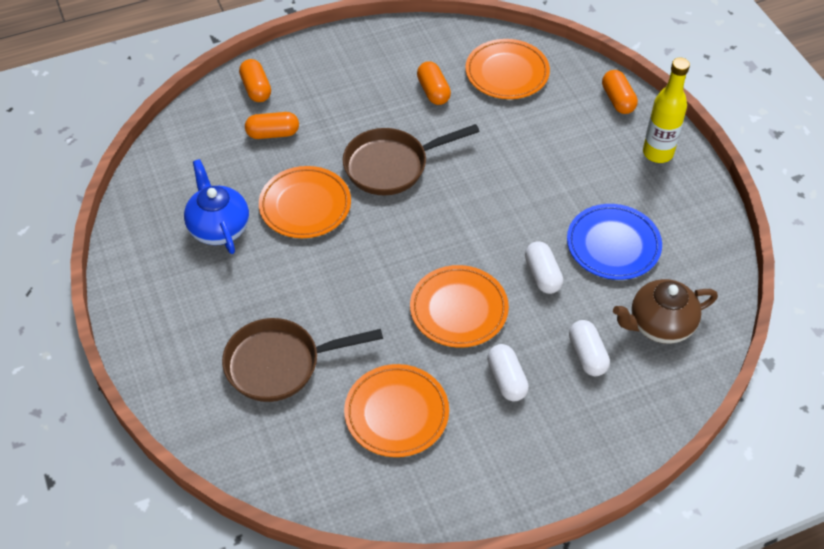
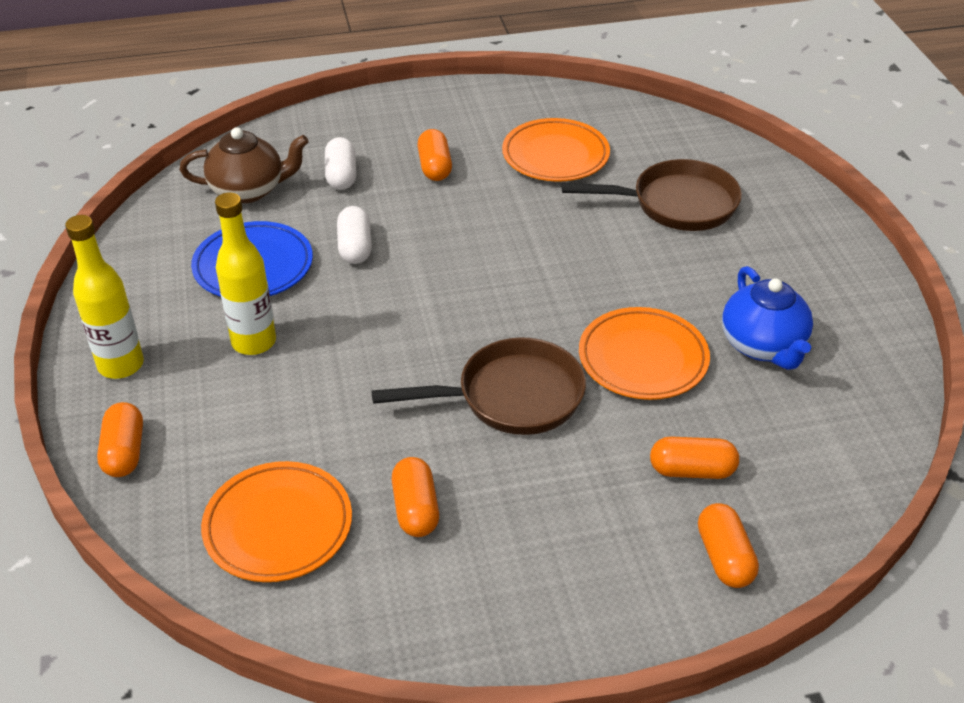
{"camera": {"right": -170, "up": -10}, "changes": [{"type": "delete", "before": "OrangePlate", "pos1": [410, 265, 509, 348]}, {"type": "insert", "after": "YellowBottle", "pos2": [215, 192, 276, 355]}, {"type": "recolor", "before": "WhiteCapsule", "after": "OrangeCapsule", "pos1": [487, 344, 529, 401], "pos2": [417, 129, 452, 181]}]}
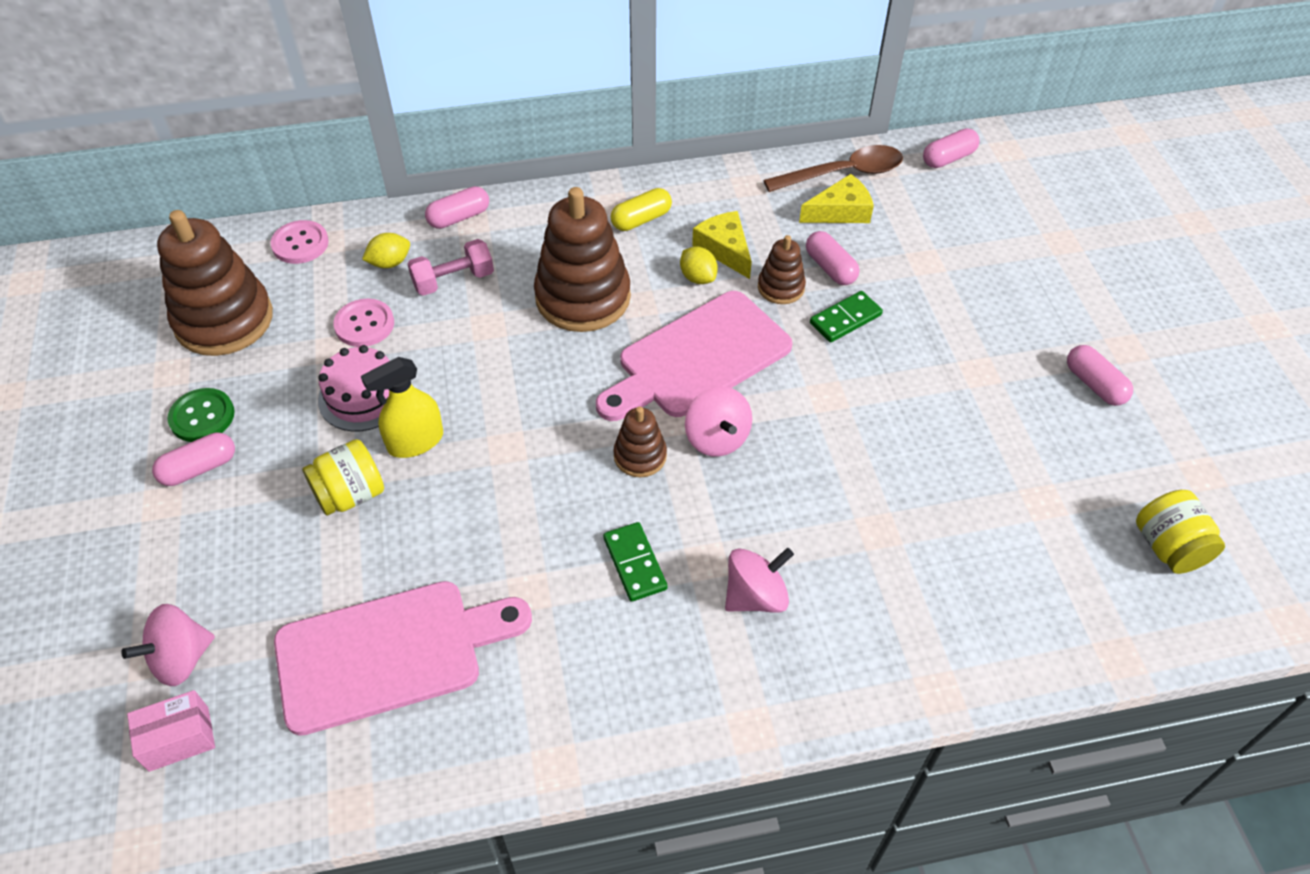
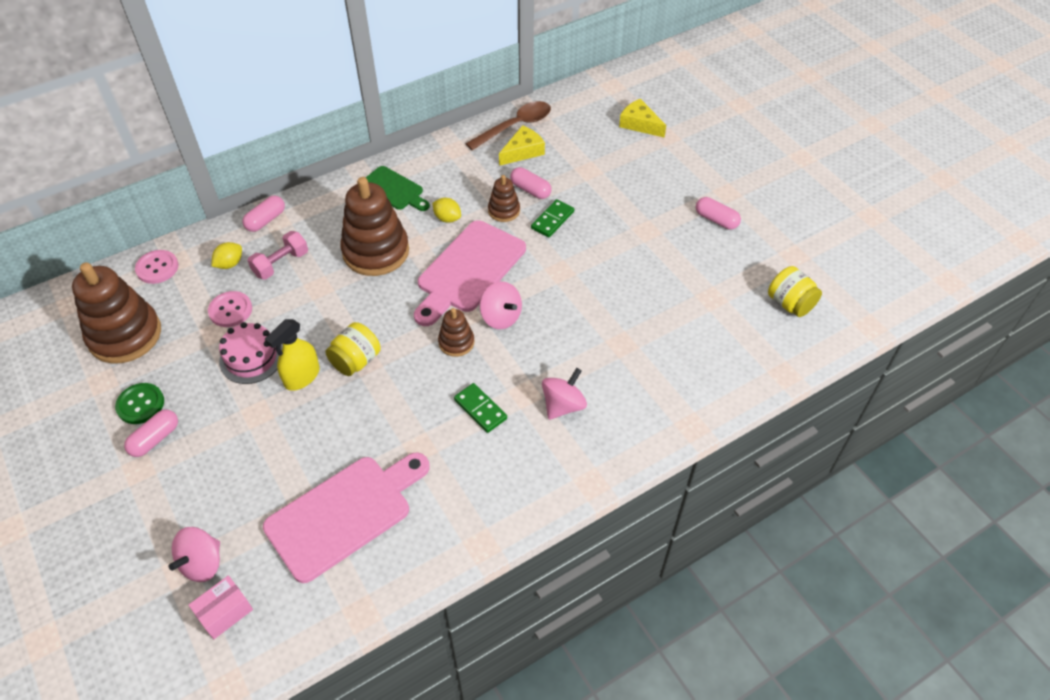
{"camera": {"right": -20, "up": 0}, "changes": [{"type": "delete", "before": "PinkCapsule", "pos1": [923, 128, 980, 168]}, {"type": "move", "before": "YellowJar", "pos1": [302, 439, 384, 516], "pos2": [325, 322, 381, 376]}, {"type": "move", "before": "YellowCheese", "pos1": [692, 211, 752, 279], "pos2": [619, 99, 666, 138]}, {"type": "replace", "before": "YellowCapsule", "after": "GreenCuttingBoard", "pos1": [611, 188, 672, 231], "pos2": [366, 166, 430, 211]}]}
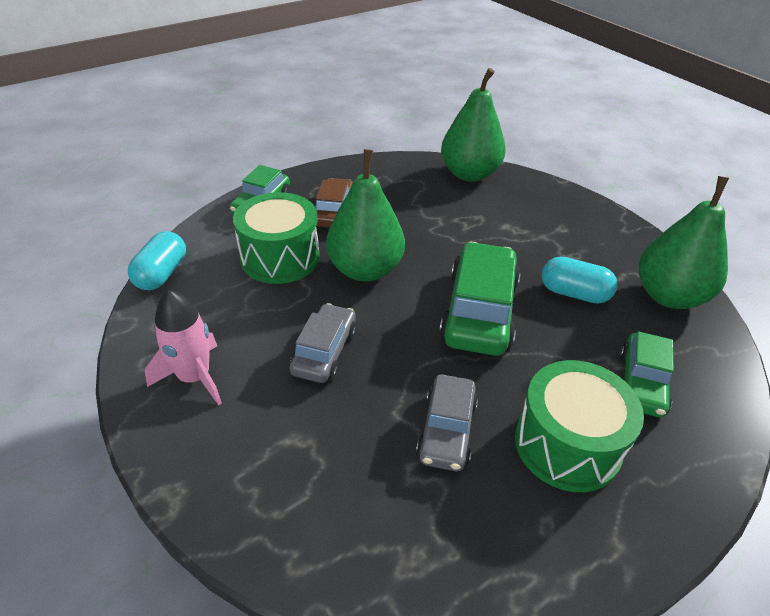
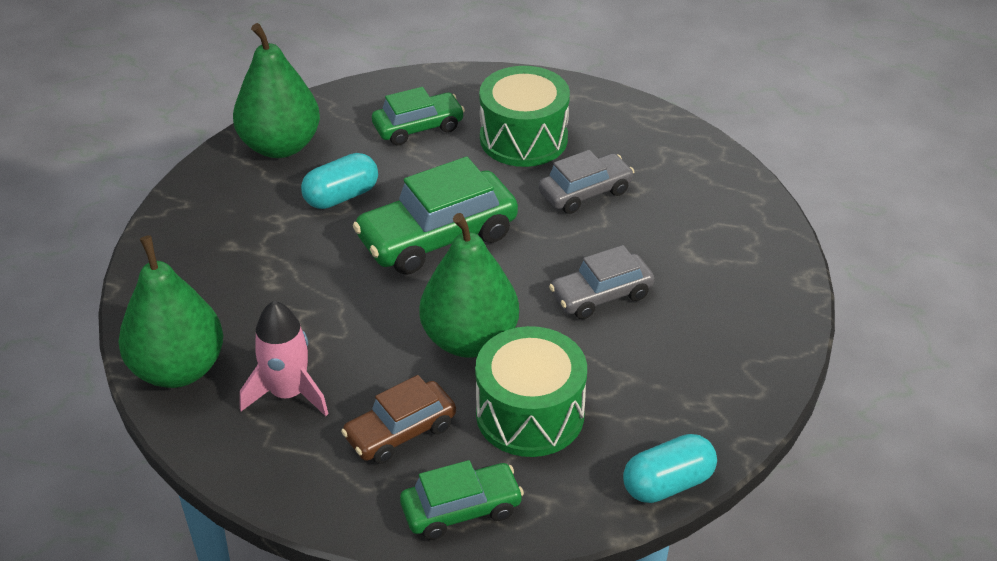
{"camera": {"right": -130, "up": 0}, "changes": [{"type": "move", "before": "PinkRocket", "pos1": [145, 290, 222, 405], "pos2": [240, 301, 329, 416]}, {"type": "rotate", "before": "TurquoiseCapsule", "pos1": [542, 256, 618, 304], "pos2": [301, 153, 378, 209], "turn": 75}]}
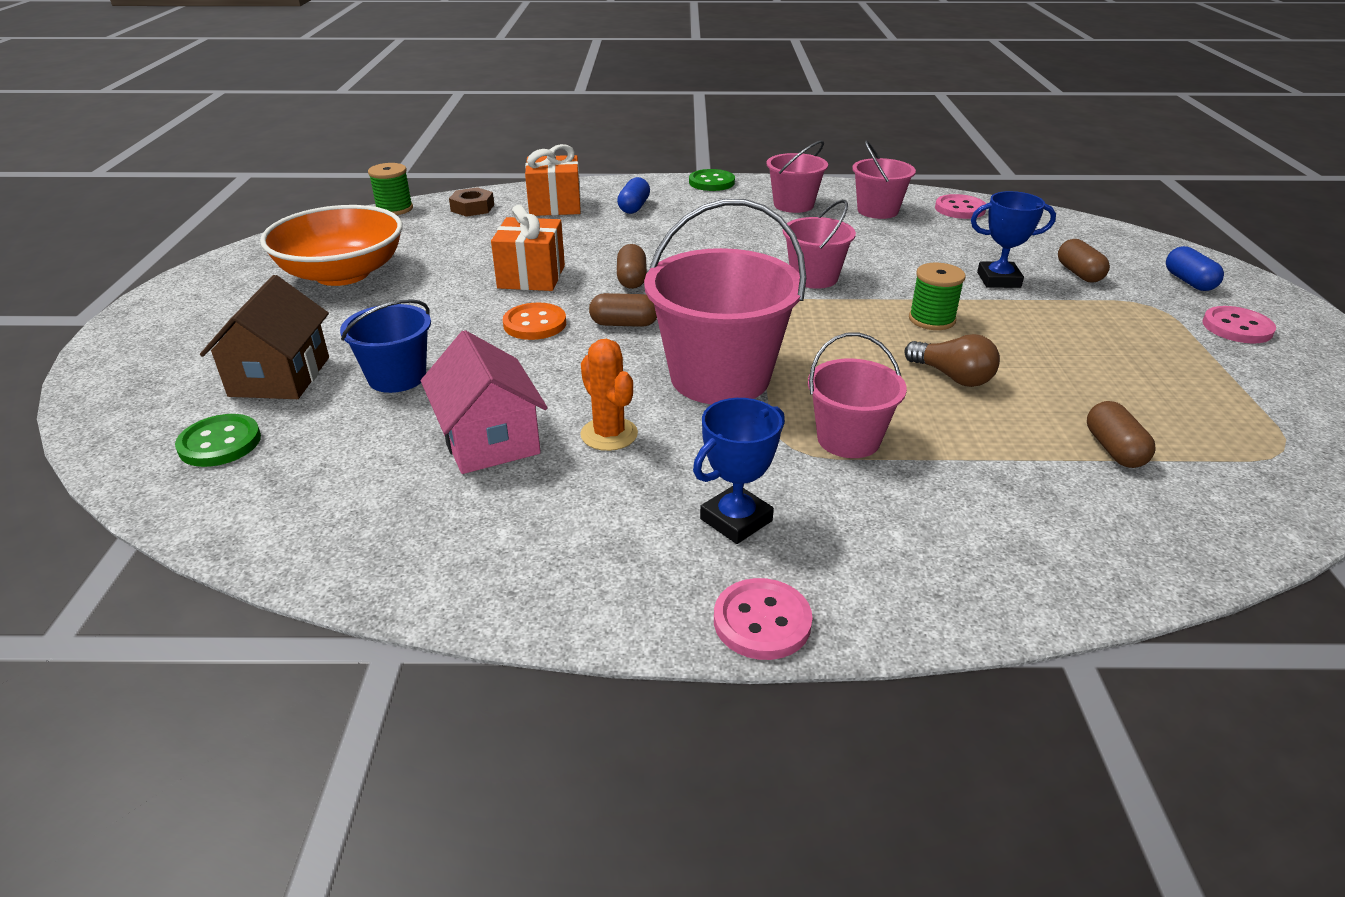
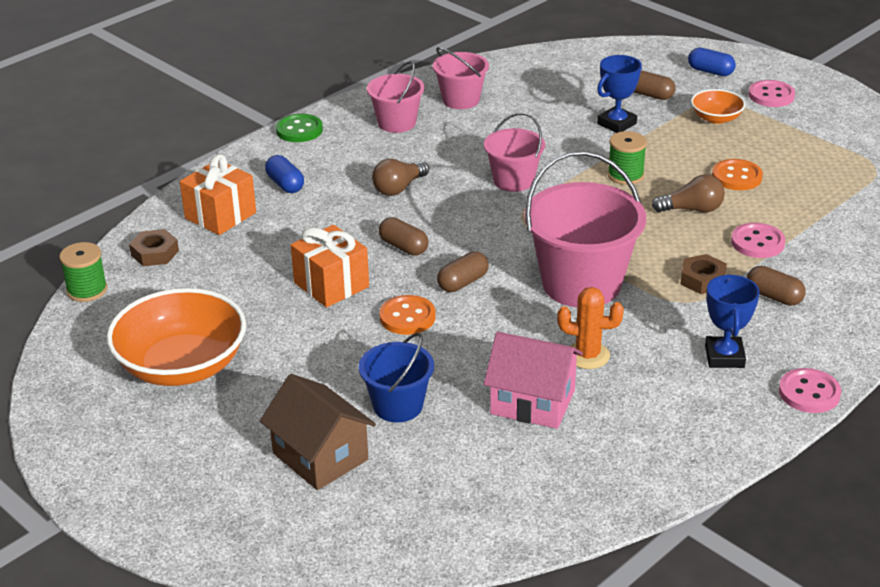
{"camera": {"right": -45, "up": 0}, "changes": [{"type": "delete", "before": "GreenButton", "pos1": [175, 414, 261, 467]}, {"type": "insert", "after": "BrownLightBulb", "pos2": [372, 159, 429, 196]}, {"type": "insert", "after": "OrangeBowl", "pos2": [691, 89, 745, 124]}, {"type": "insert", "after": "OrangeButton", "pos2": [712, 159, 763, 190]}, {"type": "move", "before": "PinkButton", "pos1": [935, 194, 986, 219], "pos2": [731, 223, 785, 258]}, {"type": "move", "before": "BrownCapsule", "pos1": [1087, 401, 1156, 468], "pos2": [747, 266, 806, 306]}, {"type": "replace", "before": "PinkBucket", "after": "BrownNut", "pos1": [808, 332, 907, 458], "pos2": [680, 254, 727, 294]}]}
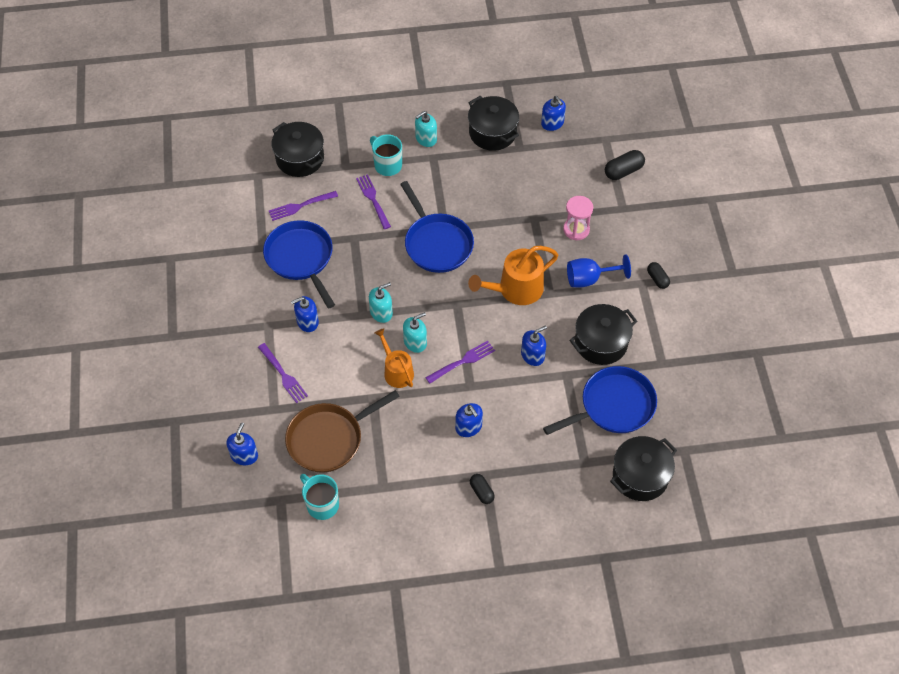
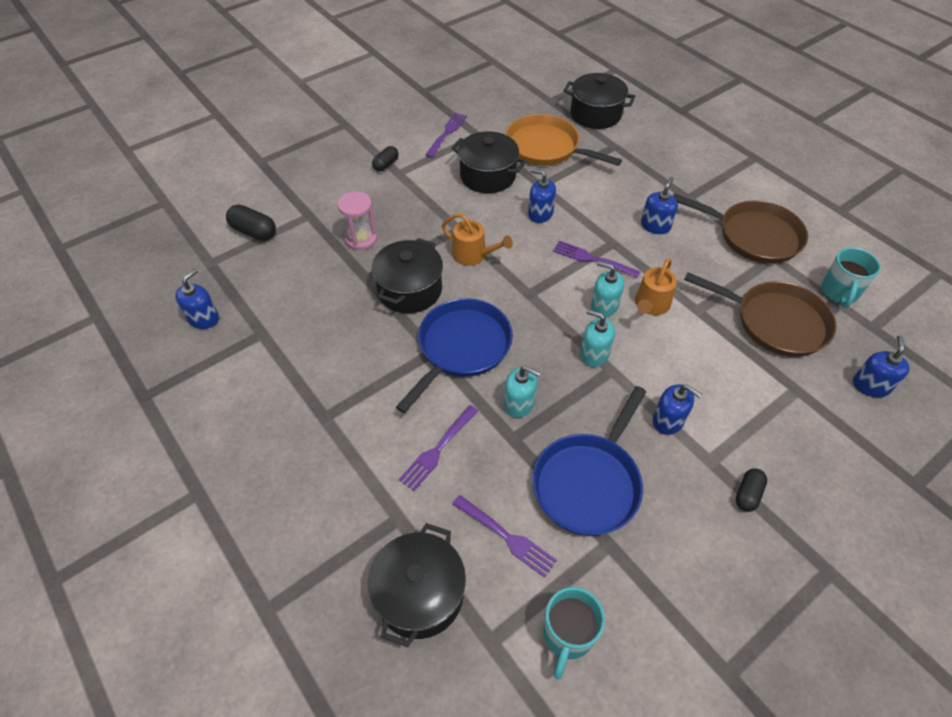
{"camera": {"right": -120, "up": -5}, "changes": [{"type": "delete", "before": "BlueGoblet", "pos1": [567, 254, 631, 287]}, {"type": "insert", "after": "BrownPan", "pos2": [673, 193, 808, 264]}, {"type": "move", "before": "PurpleFork", "pos1": [258, 343, 308, 403], "pos2": [425, 112, 467, 158]}, {"type": "move", "before": "TurquoiseMug", "pos1": [370, 134, 402, 176], "pos2": [543, 587, 605, 679]}, {"type": "move", "before": "TurquoiseSoapDispenser", "pos1": [415, 111, 437, 147], "pos2": [504, 366, 541, 418]}, {"type": "move", "before": "BlackPot", "pos1": [468, 96, 519, 151], "pos2": [372, 238, 443, 313]}, {"type": "move", "before": "BlackCapsule", "pos1": [470, 474, 495, 504], "pos2": [736, 468, 767, 512]}, {"type": "recolor", "before": "BluePan", "after": "OrangePan", "pos1": [543, 366, 657, 435], "pos2": [505, 114, 622, 166]}, {"type": "rotate", "before": "BlueSoapDispenser", "pos1": [226, 422, 258, 465], "pos2": [853, 335, 910, 397], "turn": 120}, {"type": "resize", "before": "OrangeWateringCan", "pos1": [468, 246, 558, 305], "pos2": [442, 213, 513, 266], "scale": 0.65}]}
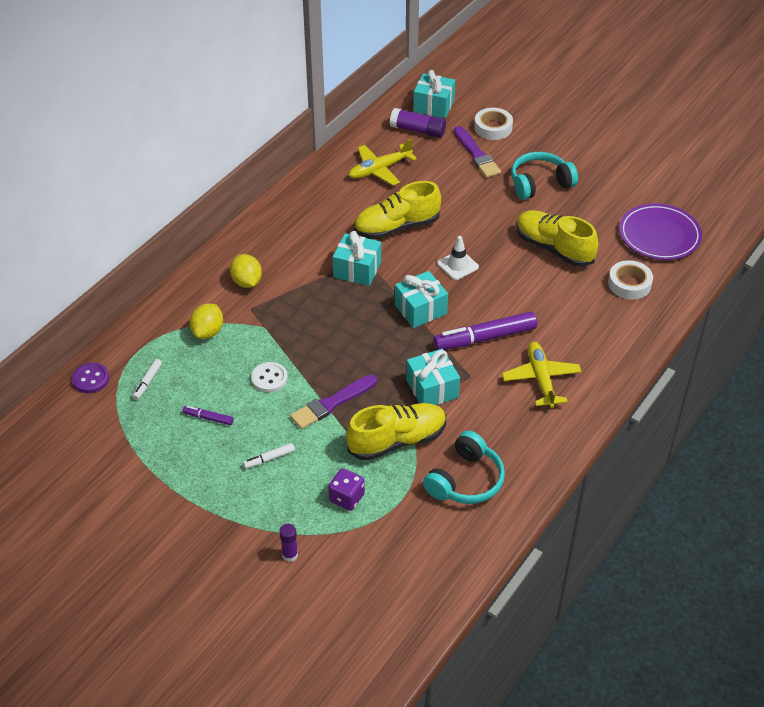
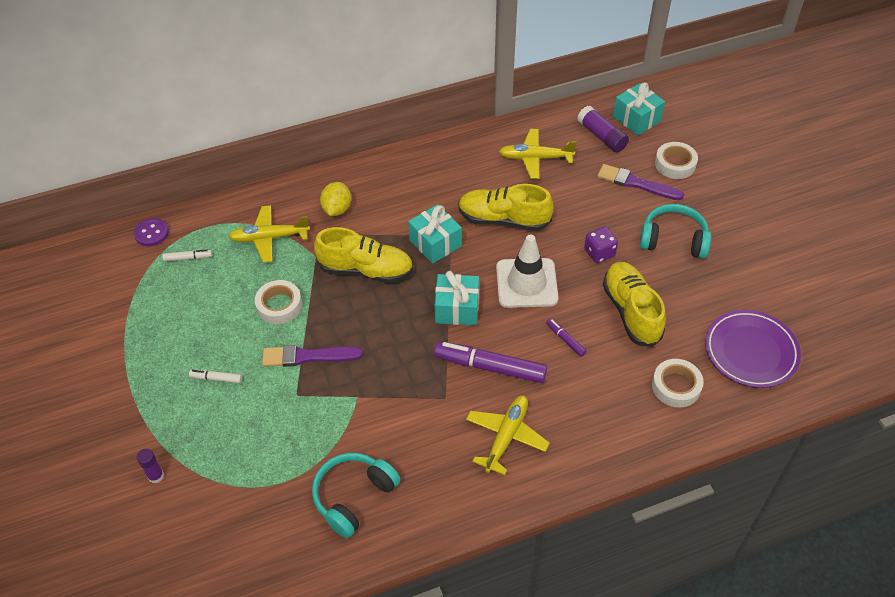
{"camera": {"right": 35, "up": 5}, "changes": [{"type": "delete", "before": "TurquoiseGift", "pos1": [406, 349, 460, 405]}, {"type": "move", "before": "PurpleMarker", "pos1": [183, 406, 234, 425], "pos2": [546, 318, 587, 357]}, {"type": "move", "before": "PurpleDice", "pos1": [328, 468, 365, 511], "pos2": [584, 226, 618, 263]}, {"type": "move", "before": "YellowShoe", "pos1": [346, 403, 446, 461], "pos2": [314, 227, 413, 283]}, {"type": "replace", "before": "YellowLemon", "after": "YellowPlane", "pos1": [190, 303, 223, 339], "pos2": [228, 205, 310, 263]}, {"type": "replace", "before": "WhiteButton", "after": "WhiteTape", "pos1": [251, 362, 288, 392], "pos2": [255, 280, 302, 324]}, {"type": "rotate", "before": "WhiteMarker", "pos1": [132, 359, 162, 400], "pos2": [162, 250, 212, 262], "turn": -150}, {"type": "rotate", "before": "TurquoiseHeadphones", "pos1": [423, 431, 505, 504], "pos2": [312, 453, 400, 538], "turn": 150}, {"type": "rotate", "before": "PurpleBrush", "pos1": [454, 126, 501, 178], "pos2": [597, 164, 684, 200], "turn": 105}, {"type": "resize", "before": "WhiteTrafficCone", "pos1": [437, 236, 479, 280], "pos2": [496, 234, 558, 308], "scale": 1.74}]}
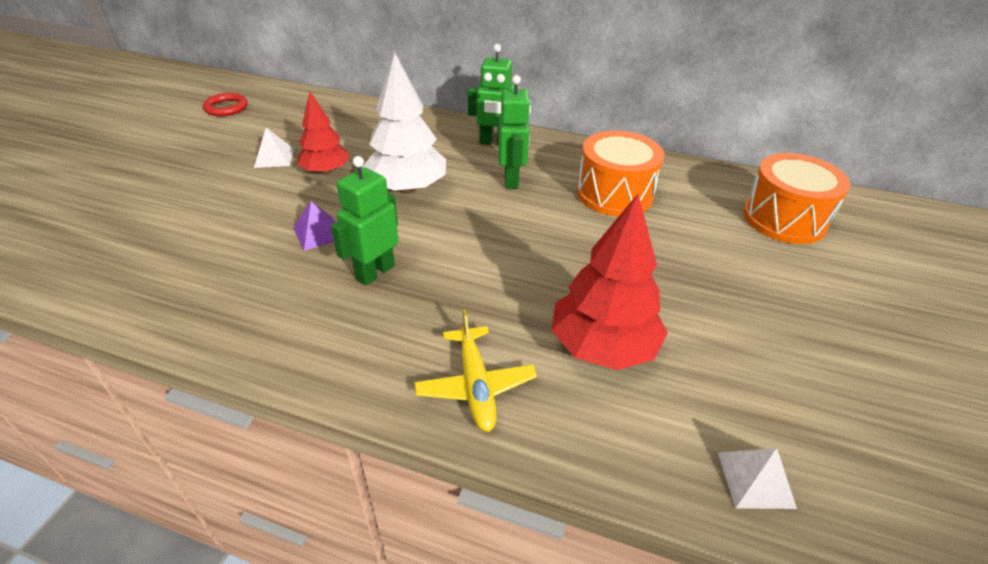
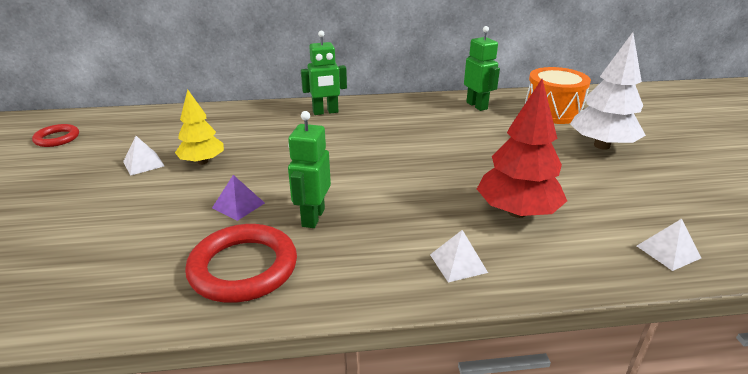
{"camera": {"right": -25, "up": -10}, "changes": [{"type": "delete", "before": "OrangeDrum", "pos1": [577, 130, 664, 216]}, {"type": "insert", "after": "RedRing", "pos2": [185, 224, 297, 303]}, {"type": "move", "before": "WhiteTree", "pos1": [362, 53, 446, 194], "pos2": [570, 32, 646, 150]}, {"type": "move", "before": "GreenRobot", "pos1": [498, 75, 531, 189], "pos2": [464, 26, 500, 111]}, {"type": "replace", "before": "YellowPlane", "after": "WhitePyramid", "pos1": [415, 309, 537, 432], "pos2": [430, 230, 488, 282]}, {"type": "recolor", "before": "RedTree", "after": "YellowTree", "pos1": [297, 92, 350, 175], "pos2": [175, 89, 224, 165]}]}
